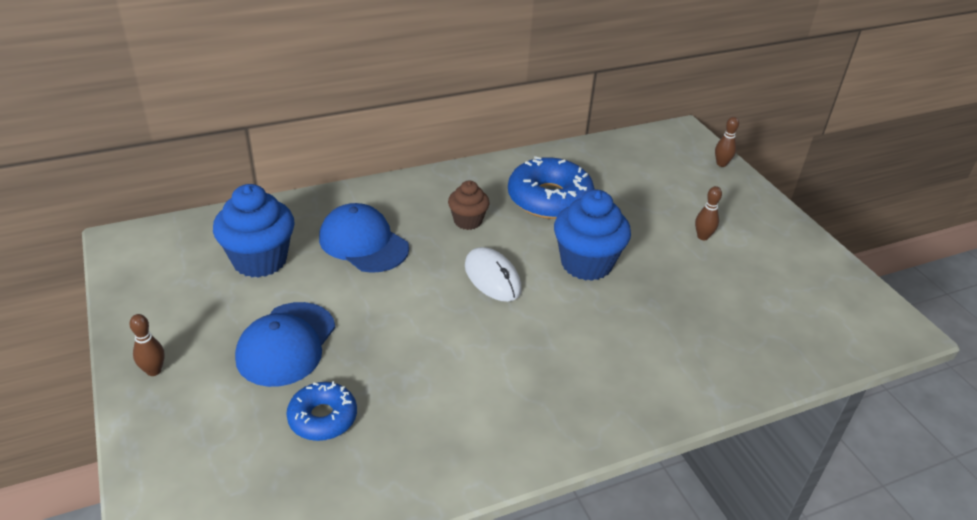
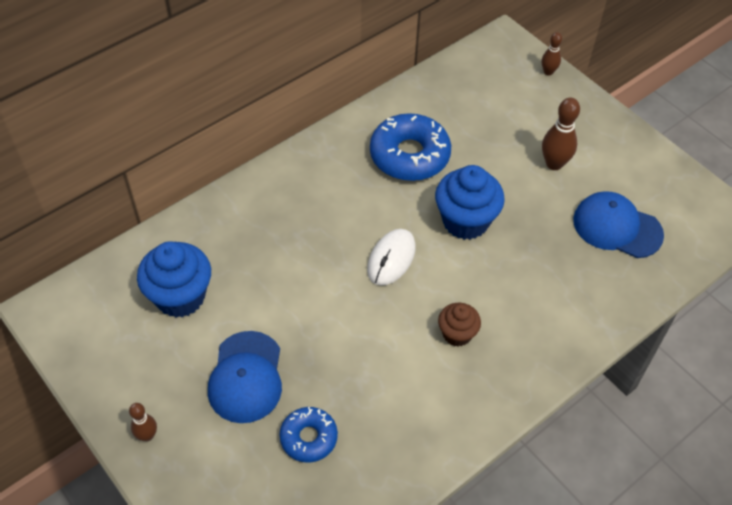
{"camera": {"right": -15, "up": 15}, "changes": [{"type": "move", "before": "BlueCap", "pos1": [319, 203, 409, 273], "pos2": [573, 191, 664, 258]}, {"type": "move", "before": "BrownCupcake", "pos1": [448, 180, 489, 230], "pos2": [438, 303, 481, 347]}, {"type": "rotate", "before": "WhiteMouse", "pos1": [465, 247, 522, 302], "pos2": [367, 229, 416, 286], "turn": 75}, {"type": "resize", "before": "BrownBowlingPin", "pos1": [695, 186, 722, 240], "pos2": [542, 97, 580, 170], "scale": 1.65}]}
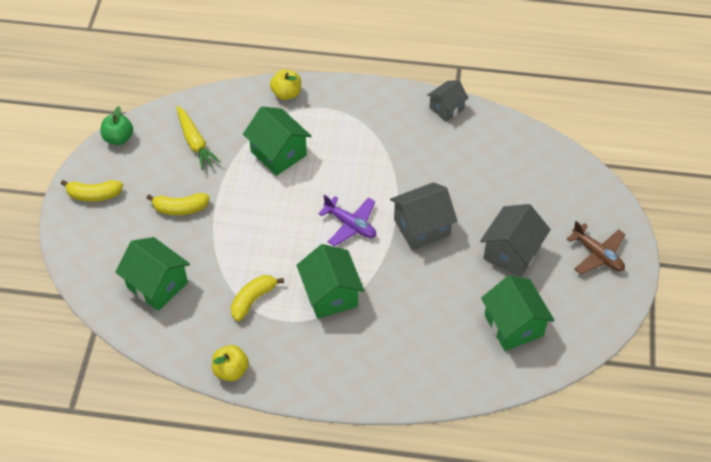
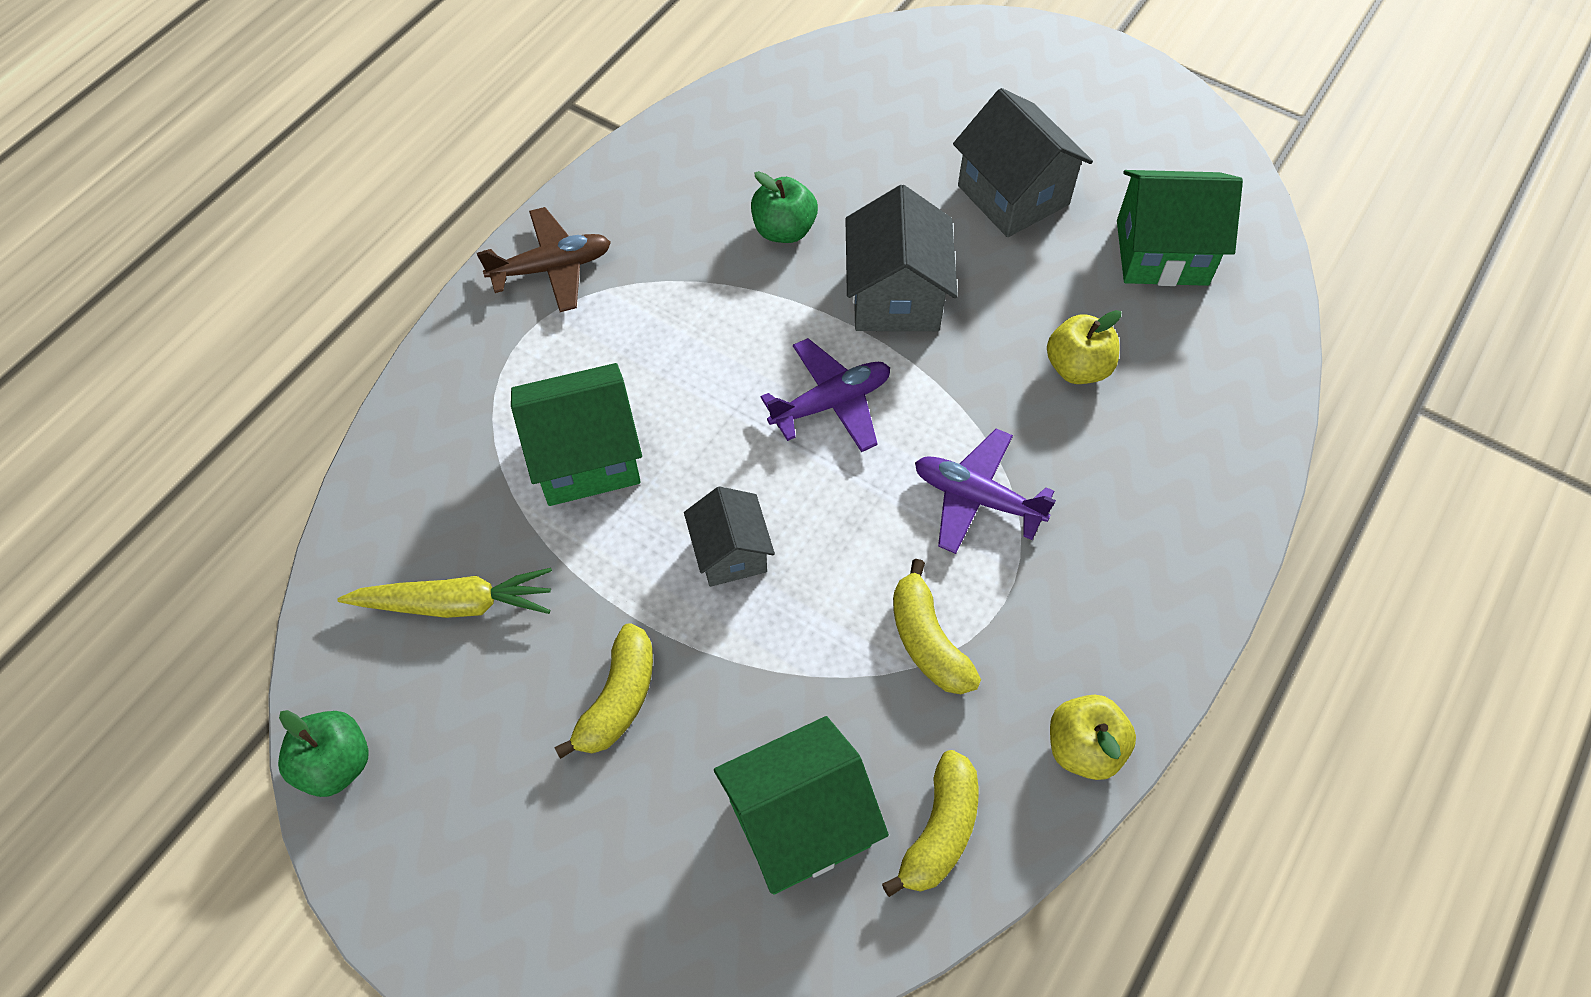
{"camera": {"right": -65, "up": 5}, "changes": [{"type": "insert", "after": "GreenApple", "pos2": [751, 171, 818, 243]}, {"type": "move", "before": "YellowBanana", "pos1": [61, 180, 123, 202], "pos2": [882, 750, 978, 897]}, {"type": "move", "before": "YellowApple", "pos1": [270, 69, 301, 100], "pos2": [1047, 310, 1121, 384]}, {"type": "move", "before": "GreyHouse", "pos1": [427, 80, 469, 122], "pos2": [684, 486, 775, 587]}, {"type": "move", "before": "BrownPlane", "pos1": [567, 221, 625, 274], "pos2": [477, 207, 611, 312]}, {"type": "replace", "before": "GreenHouse", "after": "PurplePlane", "pos1": [297, 244, 364, 319], "pos2": [915, 429, 1056, 554]}]}
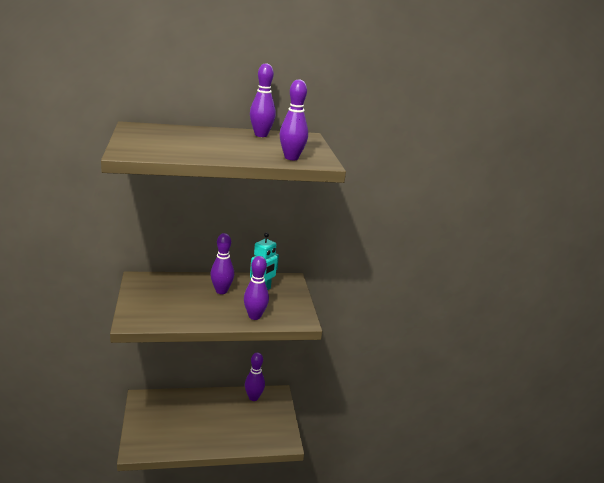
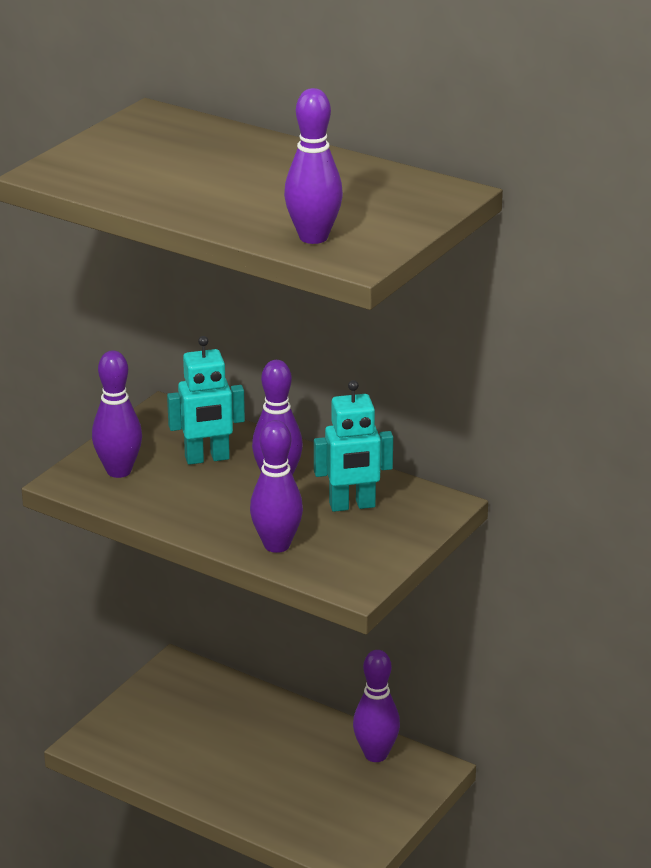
{"camera": {"right": 45, "up": 5}, "changes": [{"type": "insert", "after": "TurquoiseRobot", "pos2": [167, 336, 245, 465]}, {"type": "move", "before": "PurpleBowlingPin", "pos1": [250, 63, 276, 137], "pos2": [92, 350, 142, 478]}]}
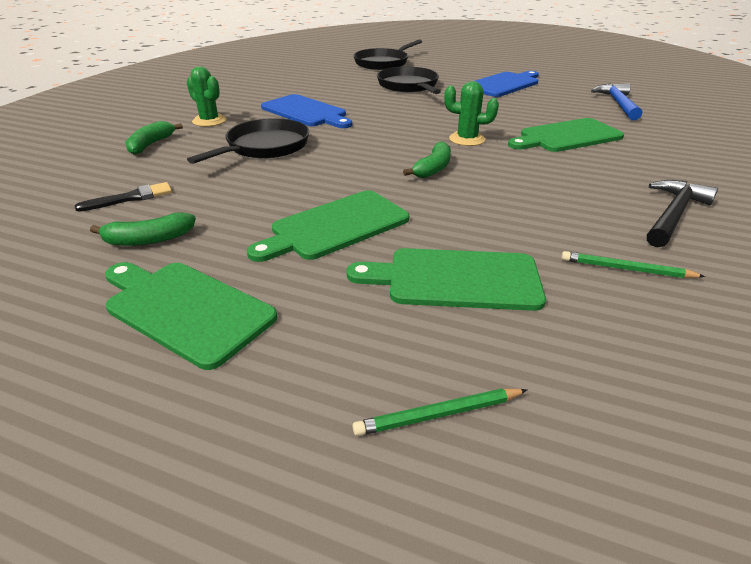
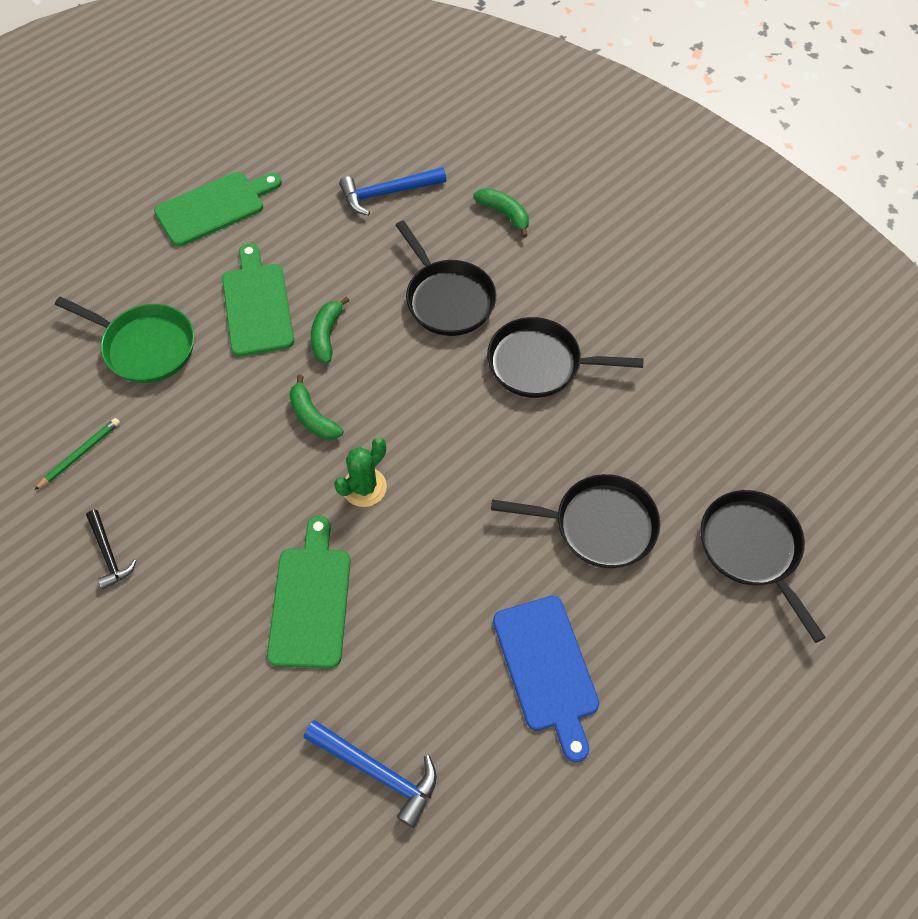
{"camera": {"right": 115, "up": 25}, "changes": [{"type": "delete", "before": "GreenCactus", "pos1": [187, 66, 226, 127]}, {"type": "delete", "before": "GreenPencil", "pos1": [352, 388, 527, 436]}, {"type": "move", "before": "GreenBanana", "pos1": [90, 212, 196, 246], "pos2": [311, 296, 350, 363]}, {"type": "replace", "before": "BlackBrush", "after": "BlueHammer", "pos1": [75, 182, 172, 212], "pos2": [339, 167, 446, 216]}, {"type": "replace", "before": "BlueCuttingBoard", "after": "BlackPan", "pos1": [261, 94, 352, 128], "pos2": [487, 317, 644, 398]}, {"type": "replace", "before": "GreenCuttingBoard", "after": "GreenPan", "pos1": [347, 248, 546, 311], "pos2": [55, 297, 194, 383]}, {"type": "resize", "before": "BlackHammer", "pos1": [647, 180, 718, 247], "pos2": [86, 510, 136, 590], "scale": 0.66}]}
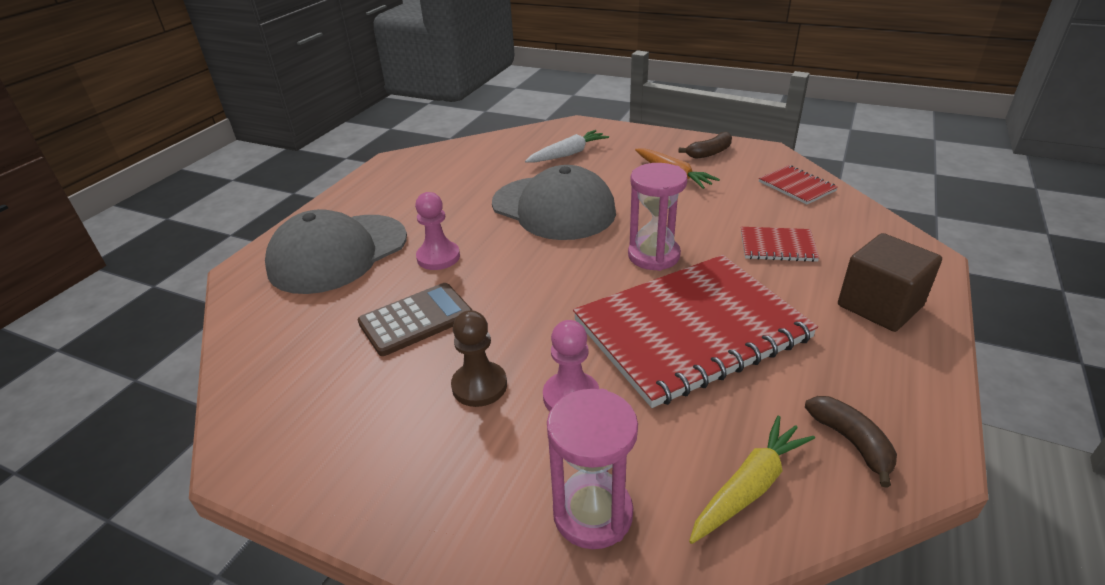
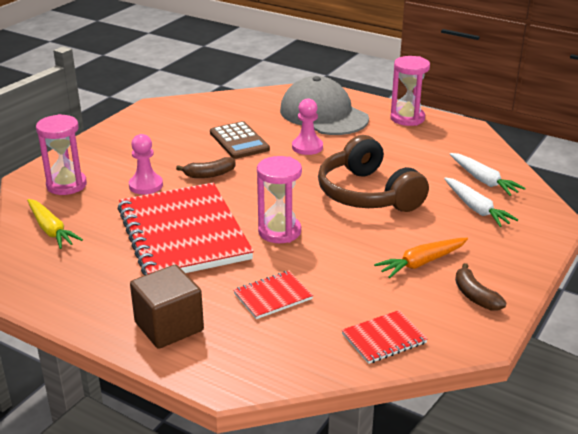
{"camera": {"right": 95, "up": -5}, "changes": [{"type": "delete", "before": "BrownPawn", "pos1": [451, 310, 507, 407]}, {"type": "insert", "after": "PinkHourglass", "pos2": [390, 56, 430, 126]}, {"type": "insert", "after": "WhiteCarrot", "pos2": [450, 153, 526, 196]}, {"type": "move", "before": "BrownBanana", "pos1": [805, 396, 897, 488], "pos2": [176, 157, 236, 178]}, {"type": "replace", "before": "GreyCap", "after": "BrownHeadphones", "pos1": [492, 165, 616, 240], "pos2": [318, 135, 429, 212]}, {"type": "rotate", "before": "RedNotebook", "pos1": [741, 227, 820, 262], "pos2": [234, 271, 313, 319], "turn": 45}]}
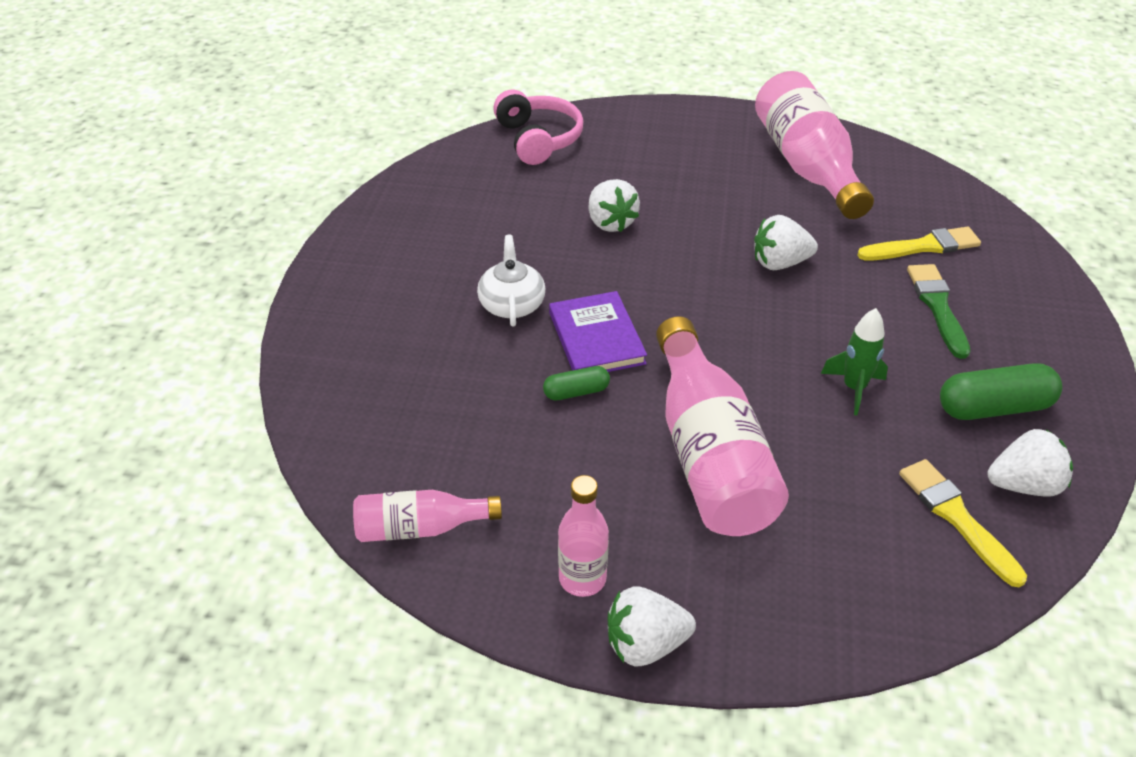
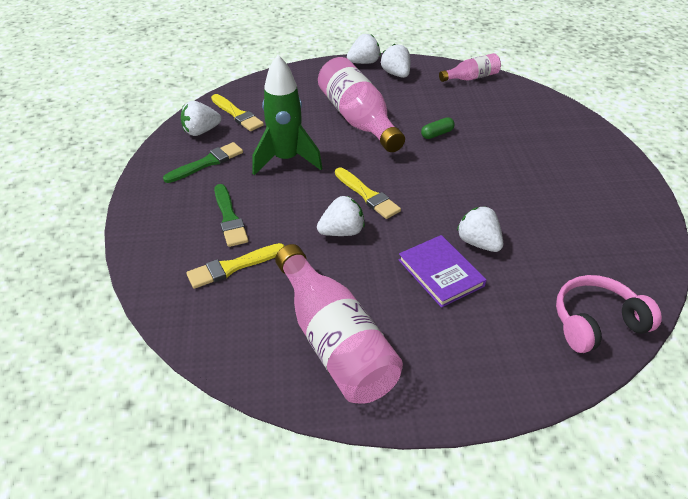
{"camera": {"right": 165, "up": 0}, "changes": [{"type": "delete", "before": "WhiteTeapot", "pos1": [477, 235, 546, 327]}, {"type": "insert", "after": "YellowBrush", "pos2": [335, 167, 401, 219]}, {"type": "move", "before": "PurpleBook", "pos1": [549, 291, 647, 372], "pos2": [399, 235, 486, 308]}, {"type": "replace", "before": "PinkBottle", "after": "WhiteStrawberry", "pos1": [558, 475, 609, 597], "pos2": [381, 44, 410, 78]}, {"type": "replace", "before": "GreenCapsule", "after": "GreenBrush", "pos1": [940, 363, 1063, 420], "pos2": [163, 142, 243, 183]}, {"type": "rotate", "before": "PinkHeadphones", "pos1": [493, 89, 583, 165], "pos2": [556, 275, 662, 353], "turn": 105}, {"type": "resize", "before": "GreenRocket", "pos1": [821, 308, 888, 415], "pos2": [252, 55, 323, 175], "scale": 1.82}]}
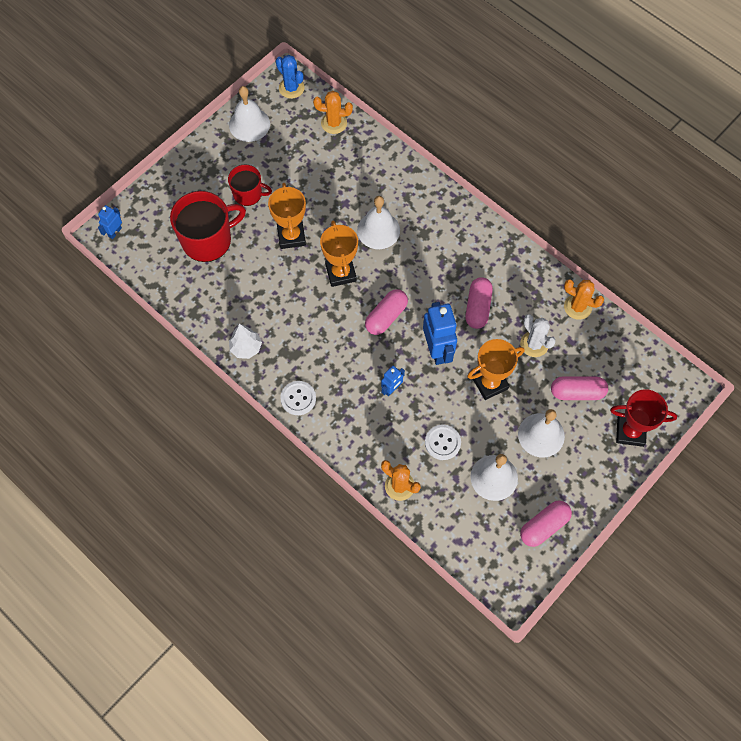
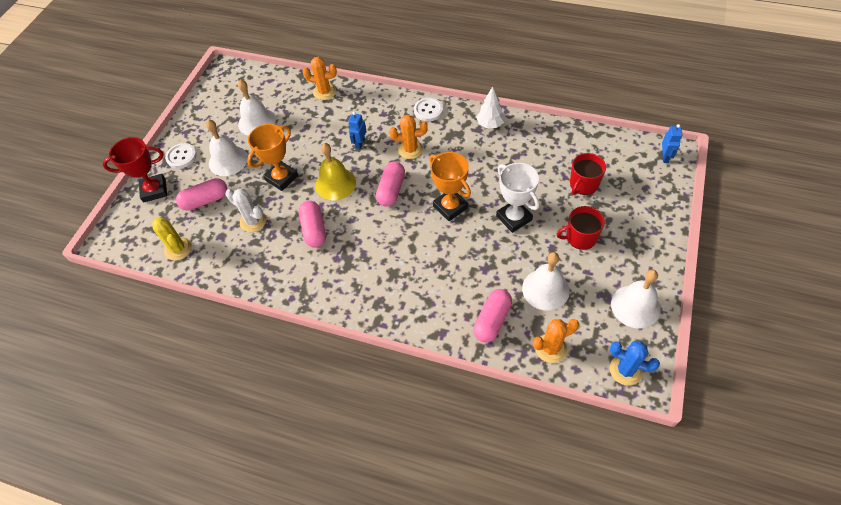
{"camera": {"right": 160, "up": -10}, "changes": [{"type": "insert", "after": "YellowCactus", "pos2": [152, 217, 192, 261]}, {"type": "move", "before": "WhiteBell", "pos1": [357, 196, 400, 249], "pos2": [522, 252, 570, 311]}, {"type": "move", "before": "WhiteButton", "pos1": [425, 424, 461, 460], "pos2": [165, 143, 197, 169]}, {"type": "move", "before": "PinkCapsule", "pos1": [520, 501, 572, 547], "pos2": [473, 289, 512, 343]}, {"type": "move", "before": "OrangeCactus", "pos1": [564, 279, 604, 320], "pos2": [389, 115, 428, 159]}, {"type": "replace", "before": "BlueRobot", "after": "YellowBell", "pos1": [423, 302, 457, 365], "pos2": [315, 143, 356, 201]}, {"type": "recolor", "before": "OrangeTrophy", "after": "WhiteTrophy", "pos1": [268, 183, 306, 249], "pos2": [496, 163, 539, 233]}, {"type": "resize", "before": "RedMug", "pos1": [170, 191, 246, 262], "pos2": [570, 153, 606, 195], "scale": 0.59}]}
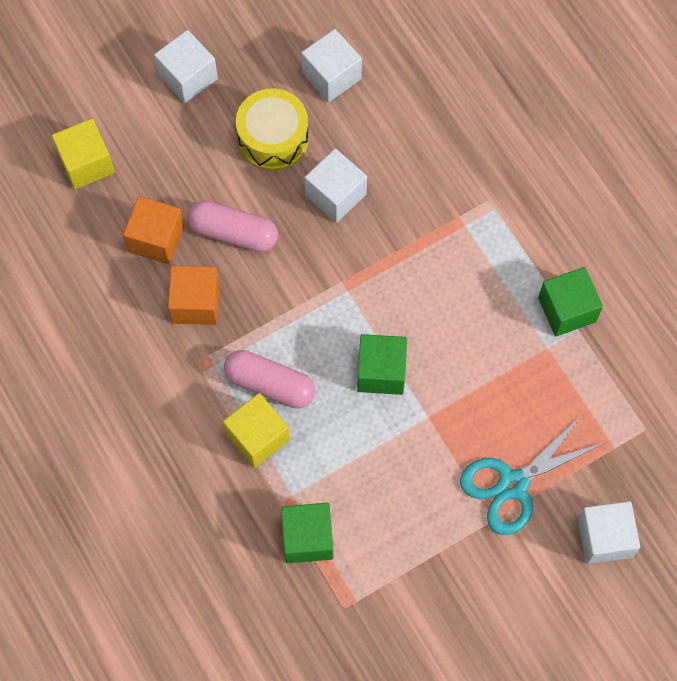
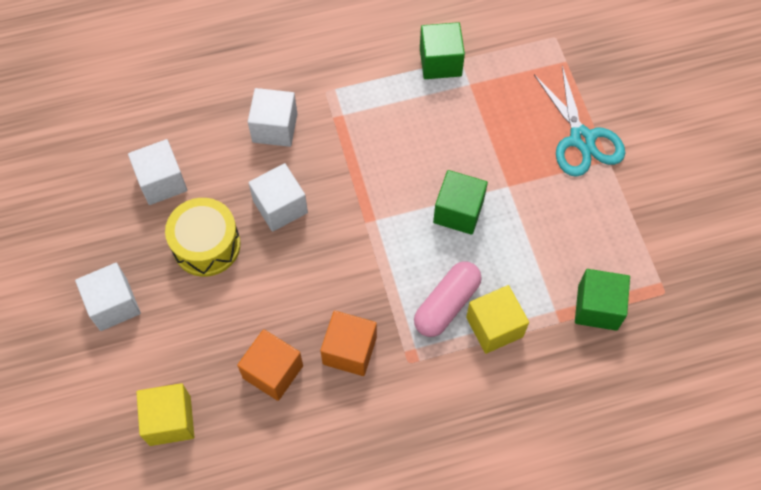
{"camera": {"right": -75, "up": -5}, "changes": [{"type": "delete", "before": "PinkCapsule", "pos1": [187, 201, 278, 252]}, {"type": "move", "before": "WhiteCube", "pos1": [578, 501, 640, 564], "pos2": [248, 88, 297, 147]}]}
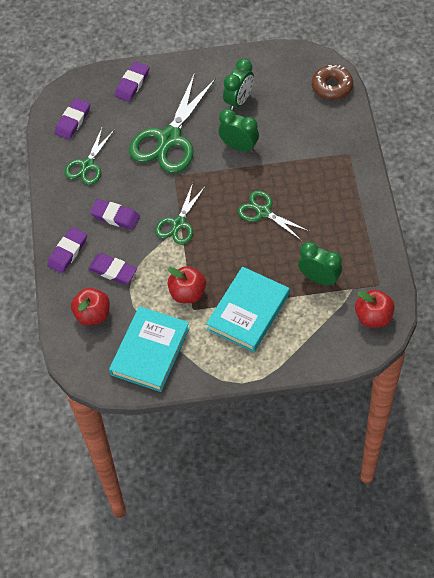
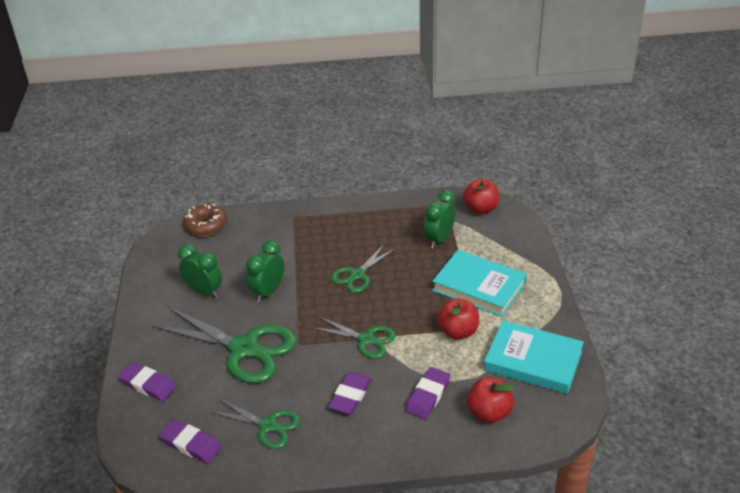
{"camera": {"right": -90, "up": -20}, "changes": [{"type": "delete", "before": "PurpleEraser", "pos1": [47, 227, 87, 273]}]}
